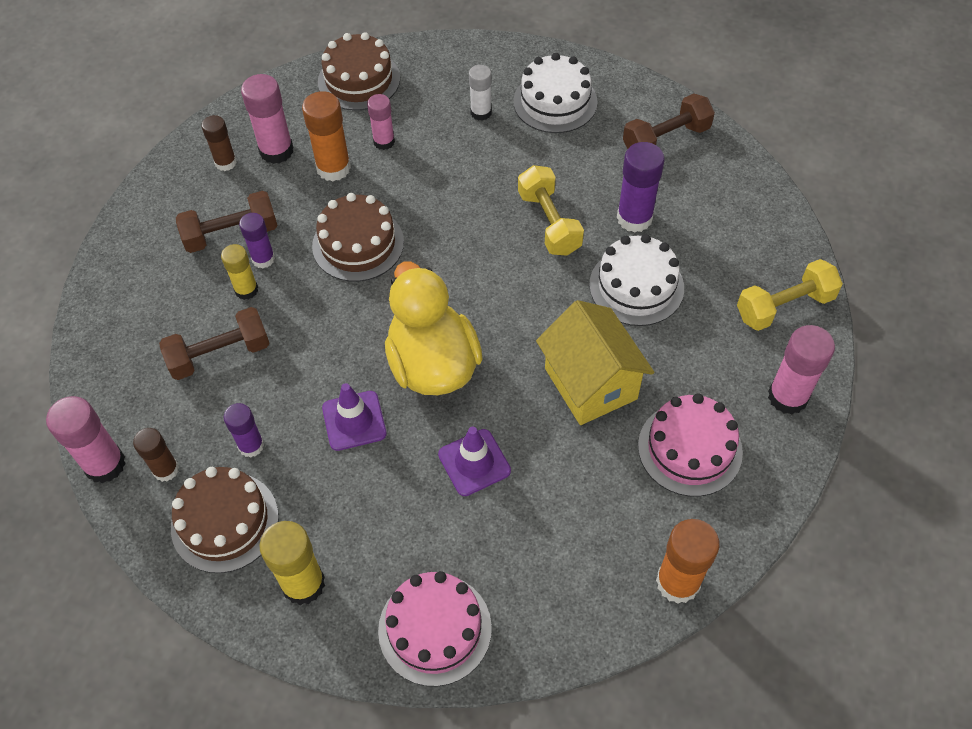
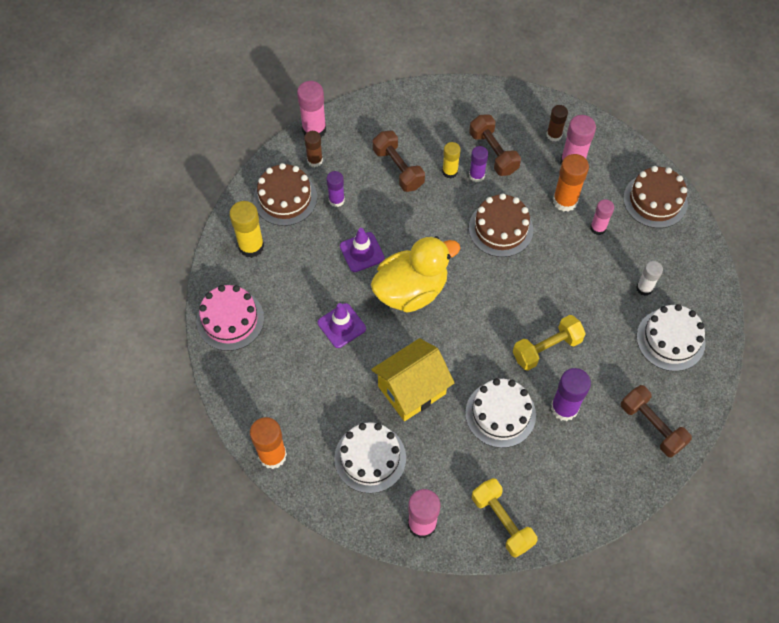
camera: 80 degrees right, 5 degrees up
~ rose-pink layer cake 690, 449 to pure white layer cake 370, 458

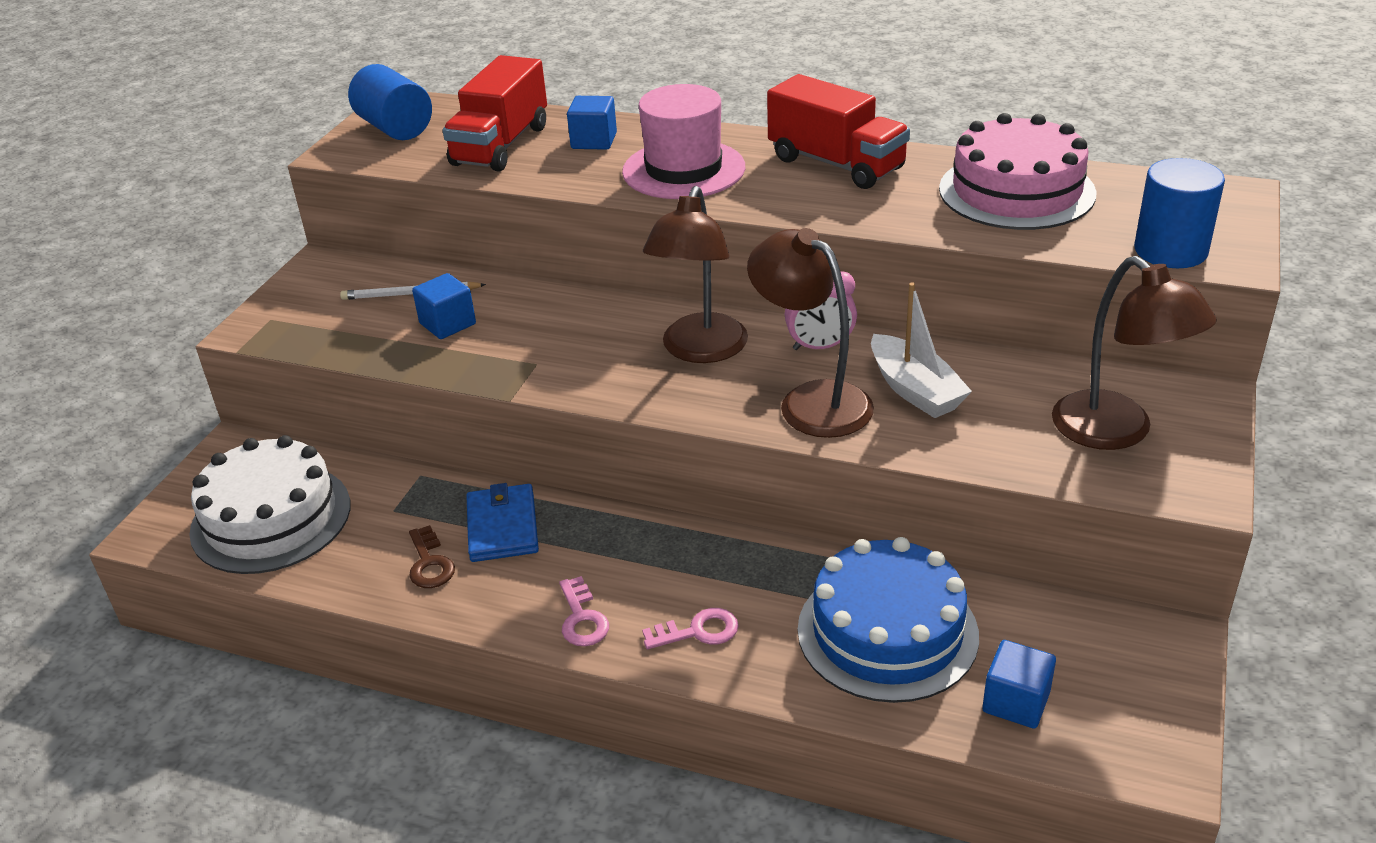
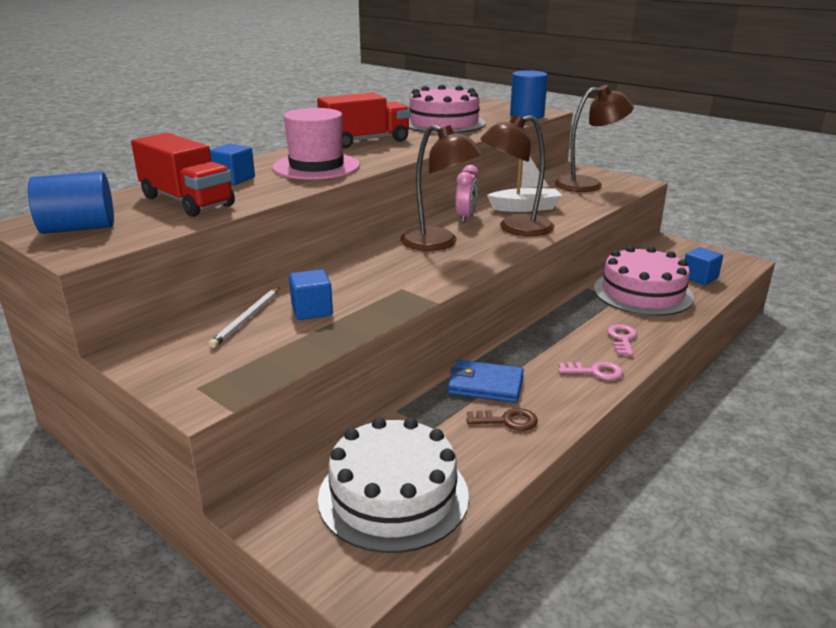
camera: 70 degrees left, 10 degrees down
~ blue layer cake 887, 632 to rose-pink layer cake 642, 293

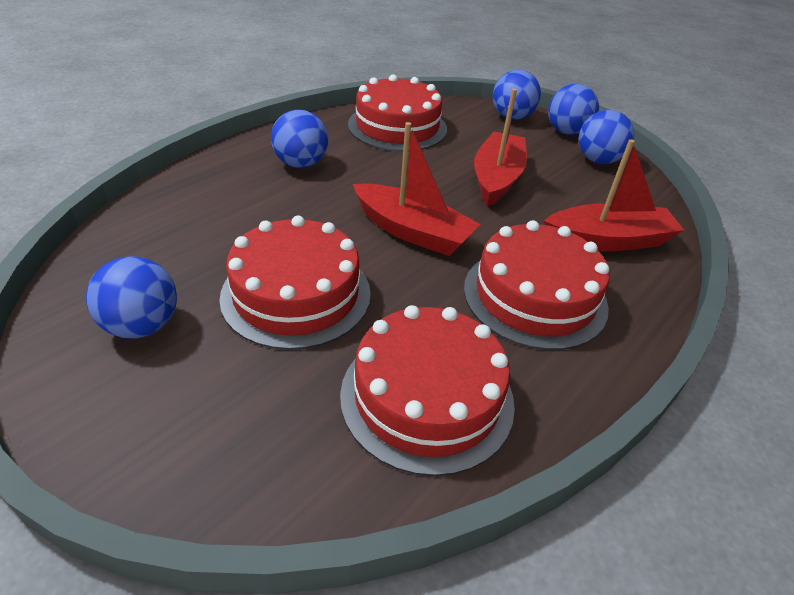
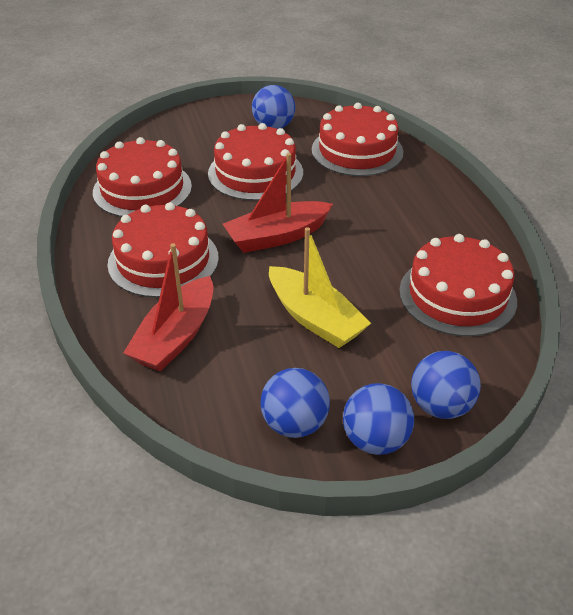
camera: 125 degrees right, 0 degrees up
~ red sailboat 496, 178 to yellow sailboat 314, 318
+ red layer cake 357, 151
- blue play ball 301, 164

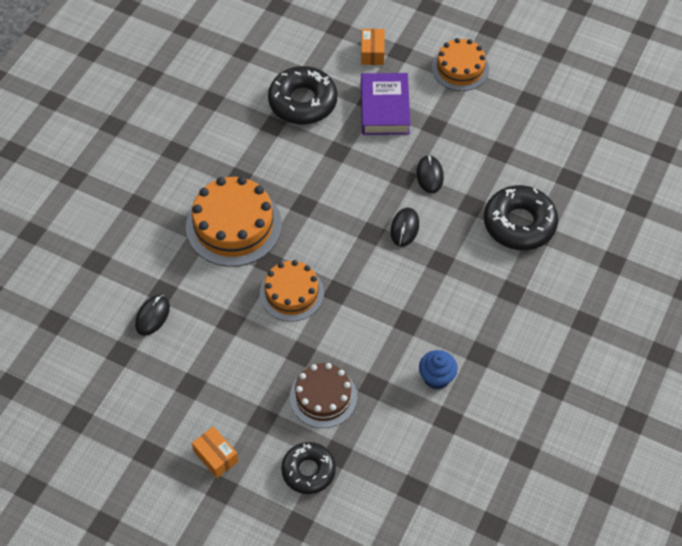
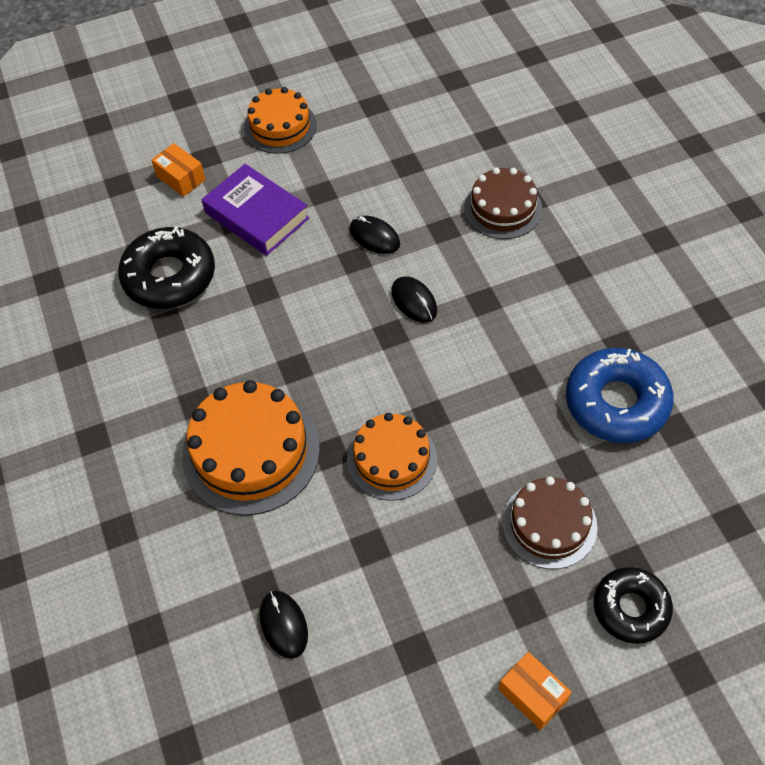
camera: 45 degrees left, 0 degrees up
~ black doughnut 519, 224 to brown layer cake 503, 208
~ orange box 216, 456 = 532, 695 45 degrees clockwise
~ blue fairy cake 436, 377 to blue doughnut 616, 402

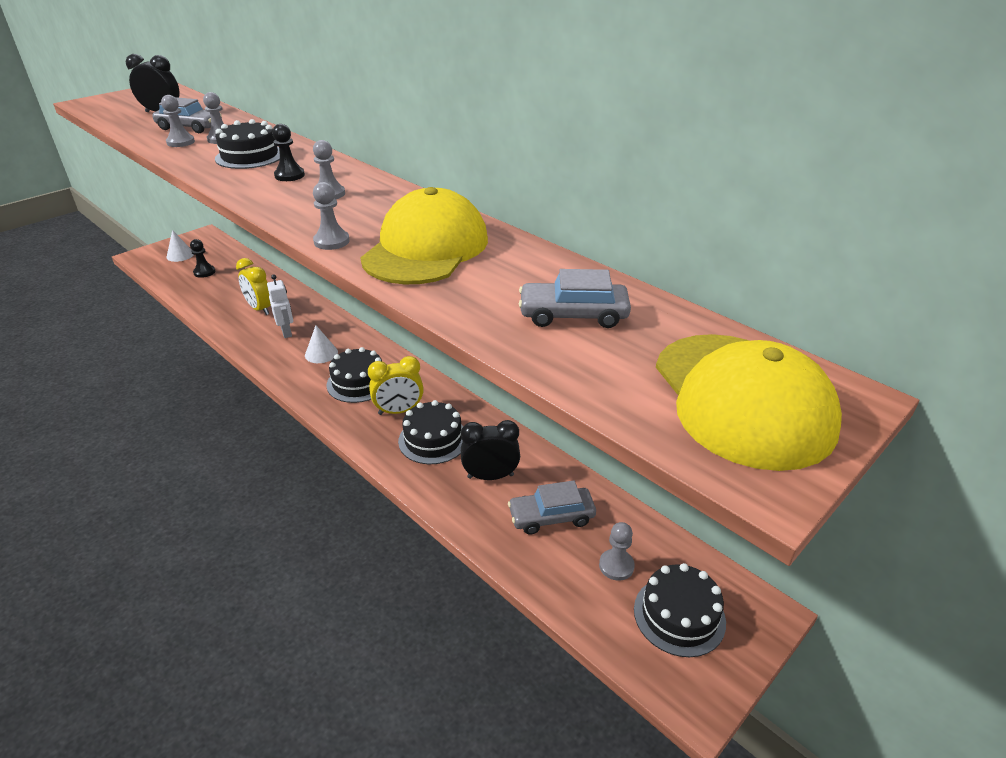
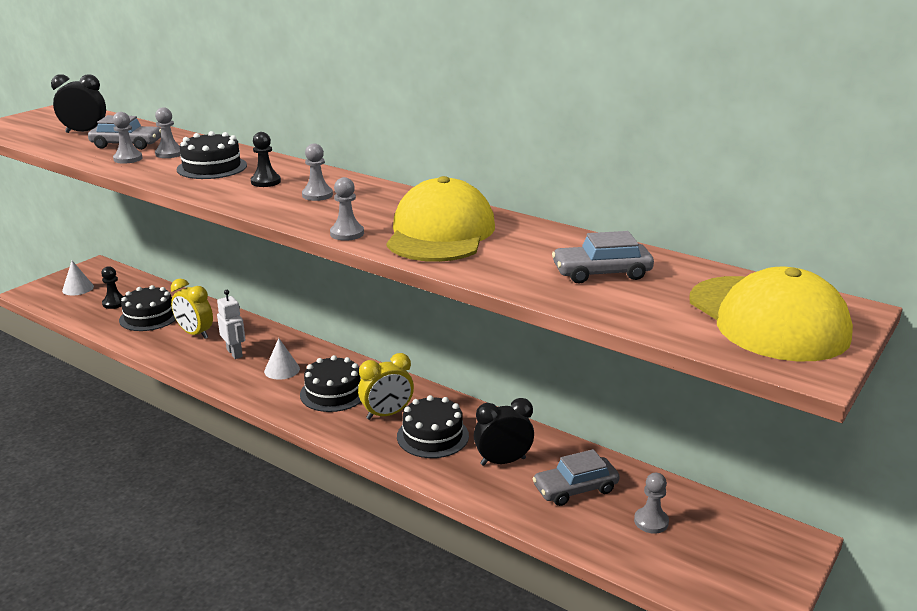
camera: 10 degrees left, 10 degrees down
~ black layer cake 679, 615 to 149, 317

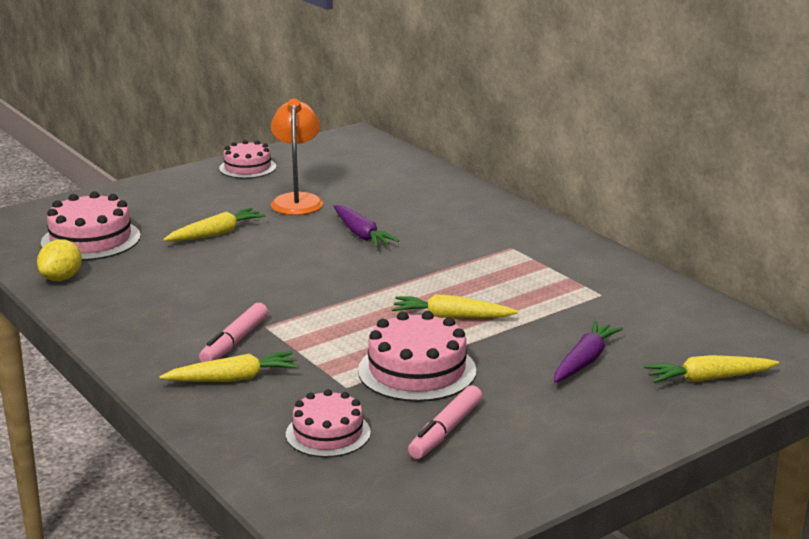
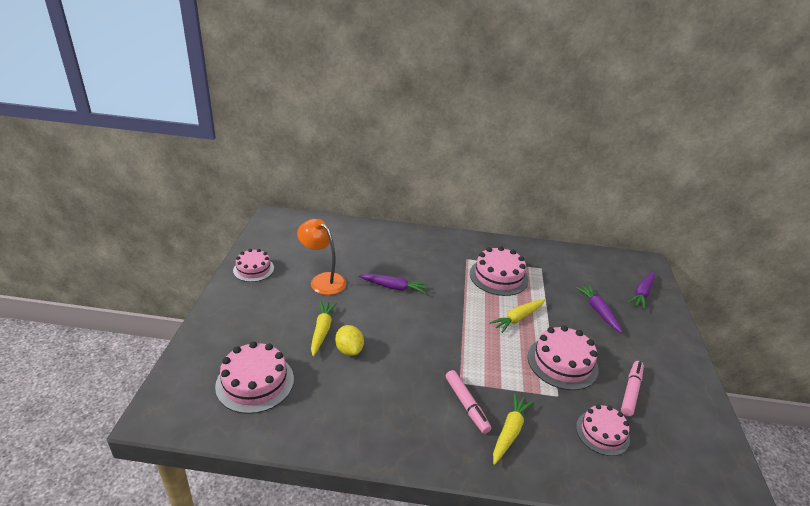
camera: 50 degrees left, 10 degrees up
~ yellow citrus fruit 61, 278 to 349, 350
+ rose-pink layer cake 498, 276
~ rose-pink felt pen 446, 431 = 631, 391 135 degrees counterclockwise
~ yellow root vegetable 708, 379 to purple root vegetable 642, 293

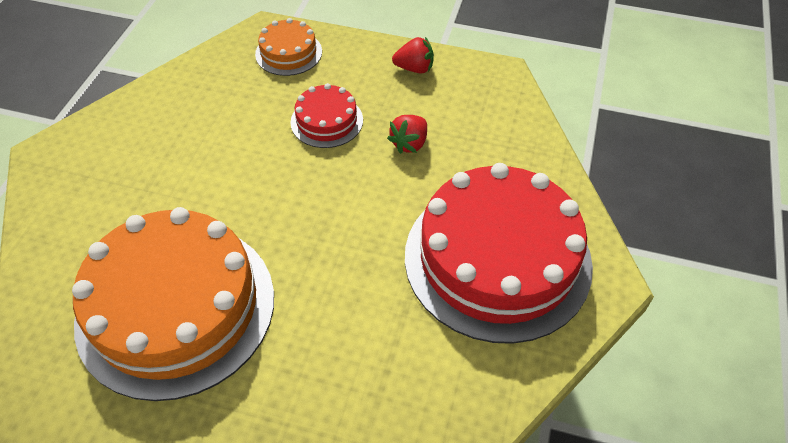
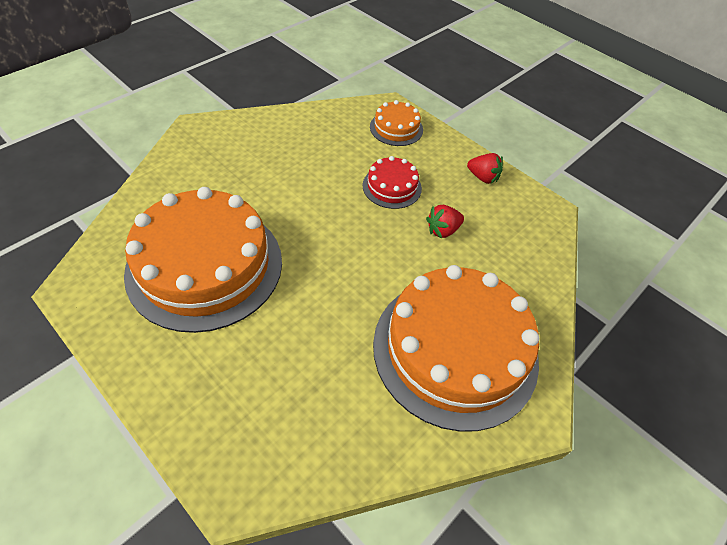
camera: 25 degrees right, 0 degrees up
~ red layer cake 497, 259 to orange layer cake 455, 350

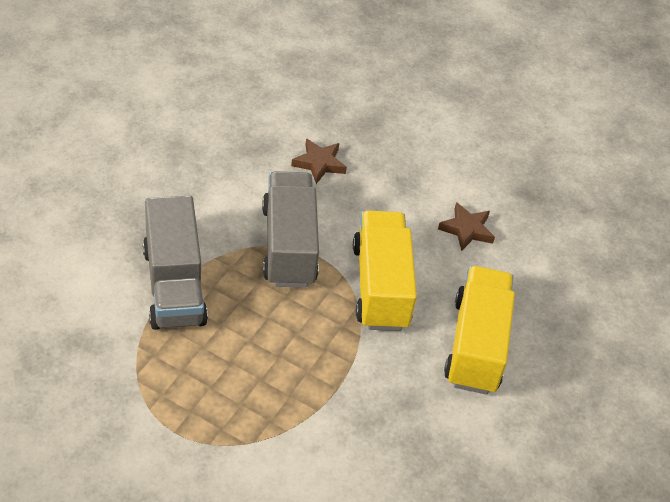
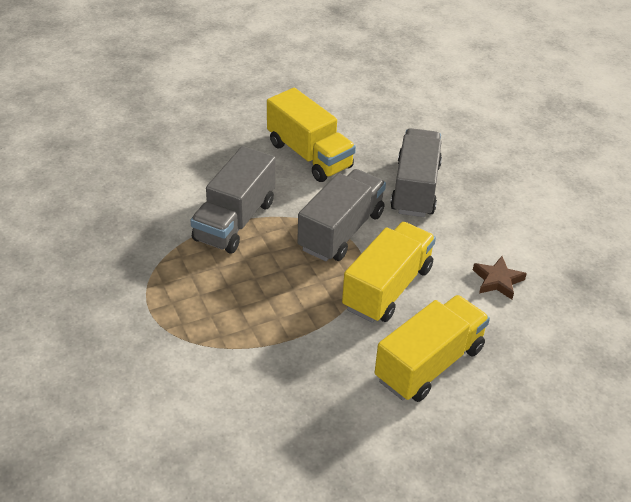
camera: 40 degrees right, 5 degrees down
+ yellow toy truck 309, 155
~ brown five-pointed star 319, 163 to gray toy truck 415, 188

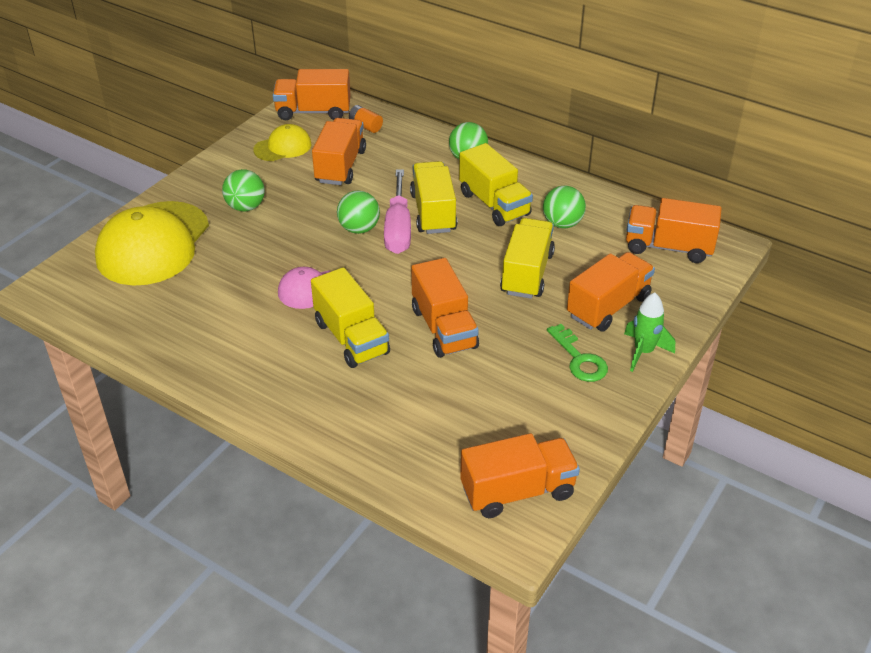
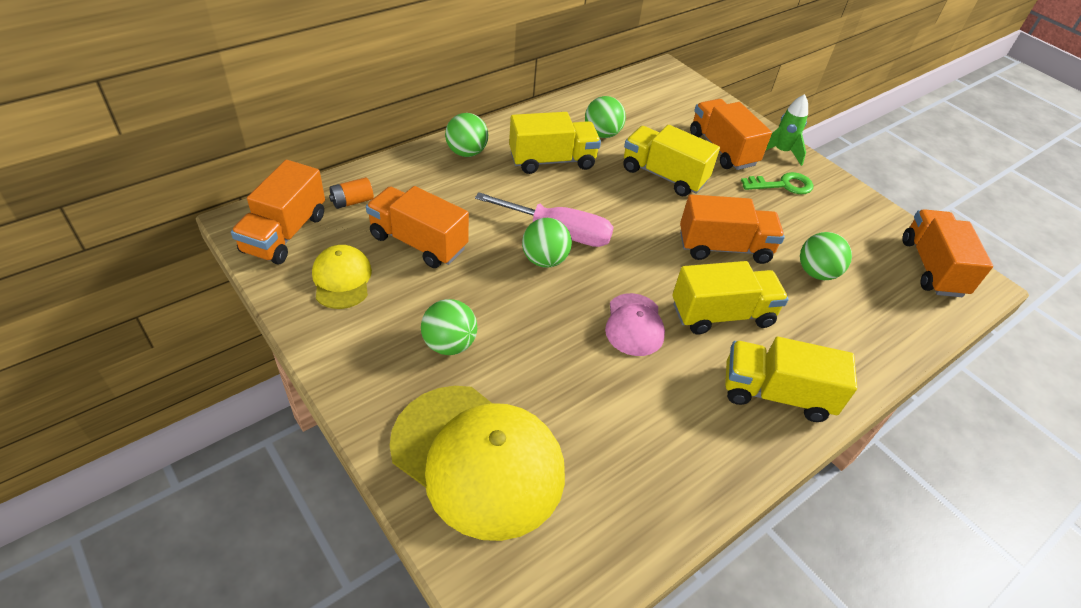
camera: 75 degrees left, 5 degrees up
~ yellow toy truck 433, 212 to 776, 394
+ leaf-green play ball 816, 273
- orange toy truck 668, 247

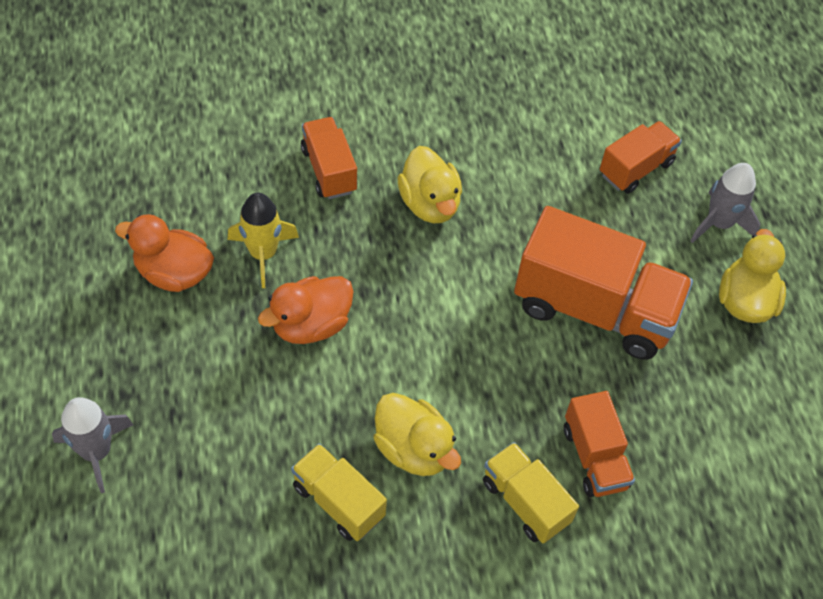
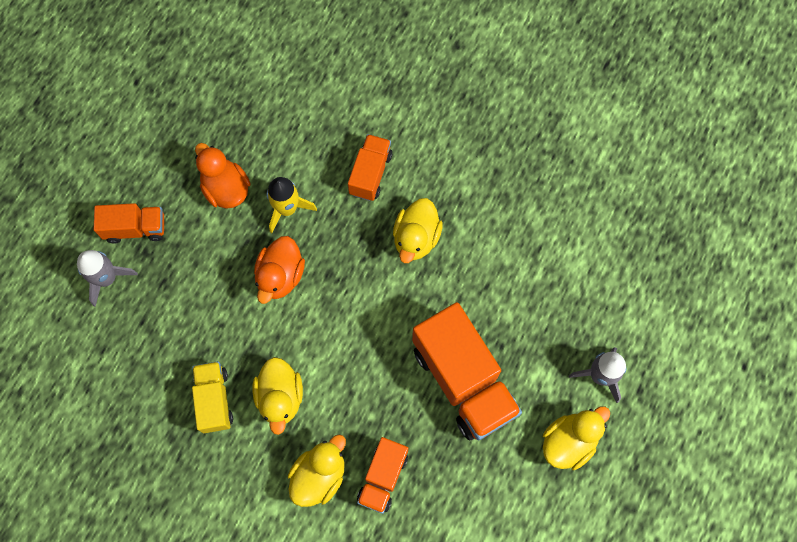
camera: 40 degrees right, 15 degrees up
~ orange toy truck 636, 168 to 135, 228
~ orange rubber duck 311, 325 = 280, 276 75 degrees counterclockwise
~ yellow toy truck 525, 502 to yellow rubber duck 319, 475

